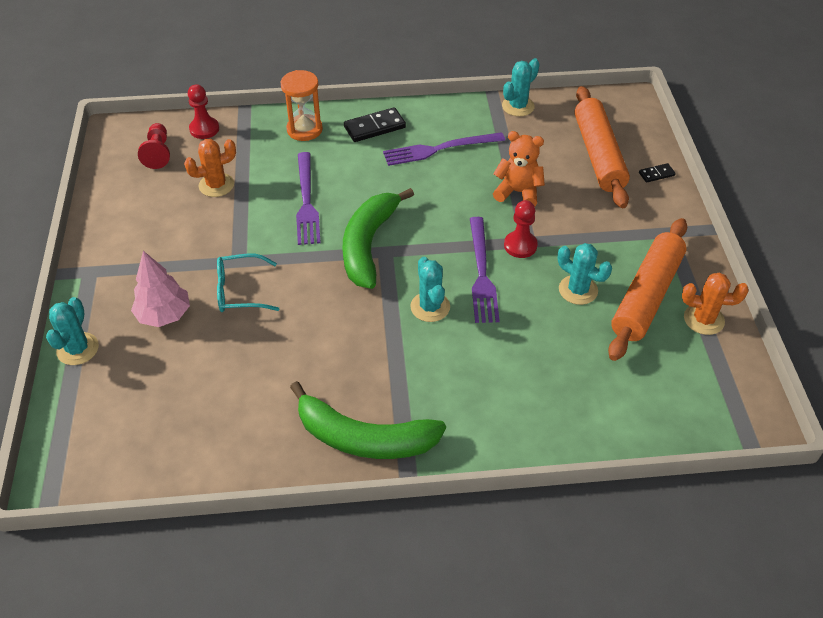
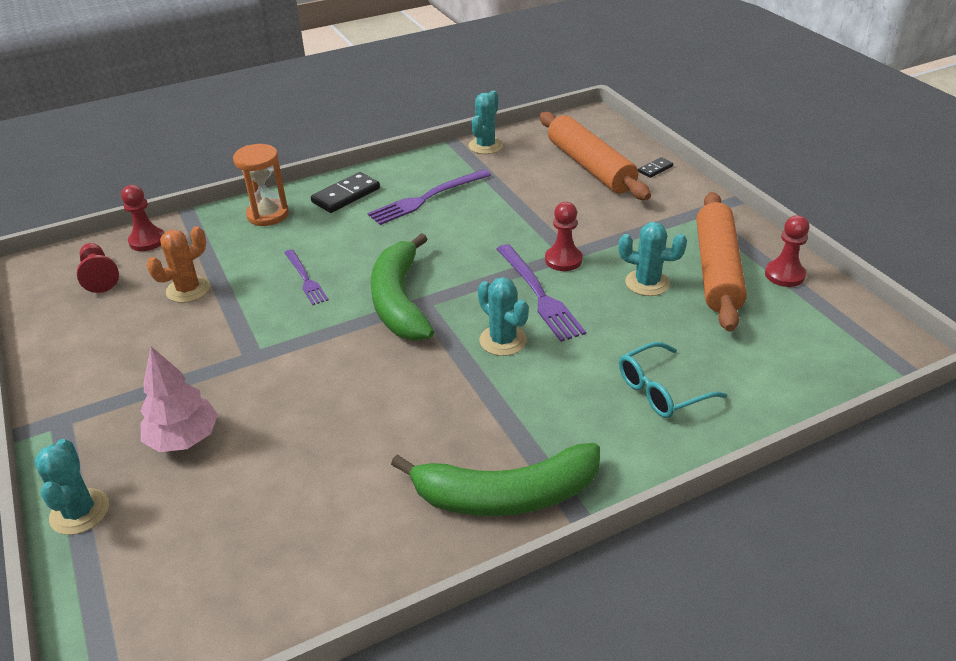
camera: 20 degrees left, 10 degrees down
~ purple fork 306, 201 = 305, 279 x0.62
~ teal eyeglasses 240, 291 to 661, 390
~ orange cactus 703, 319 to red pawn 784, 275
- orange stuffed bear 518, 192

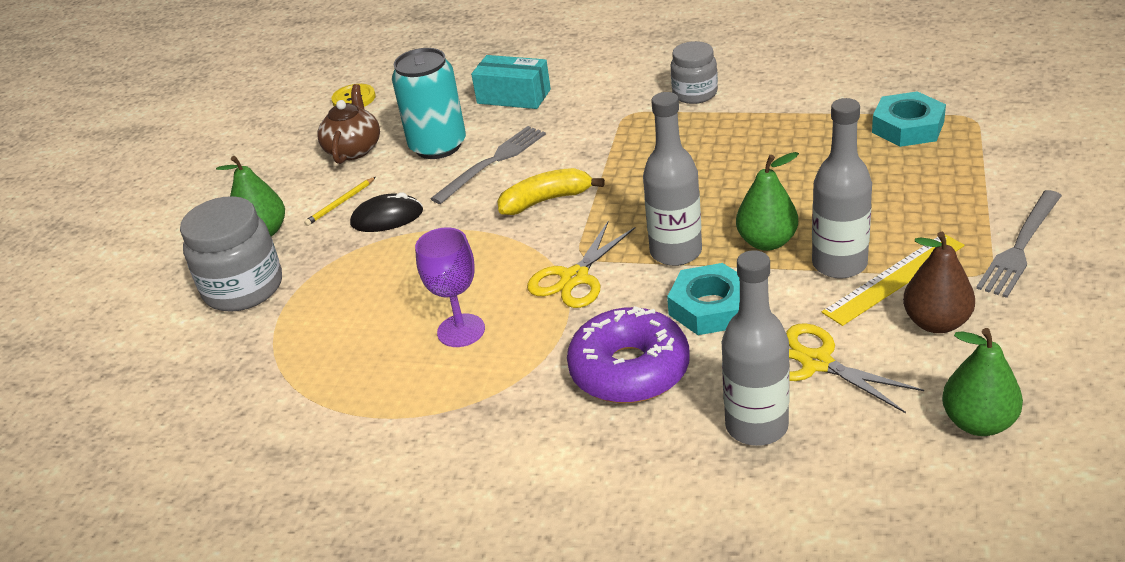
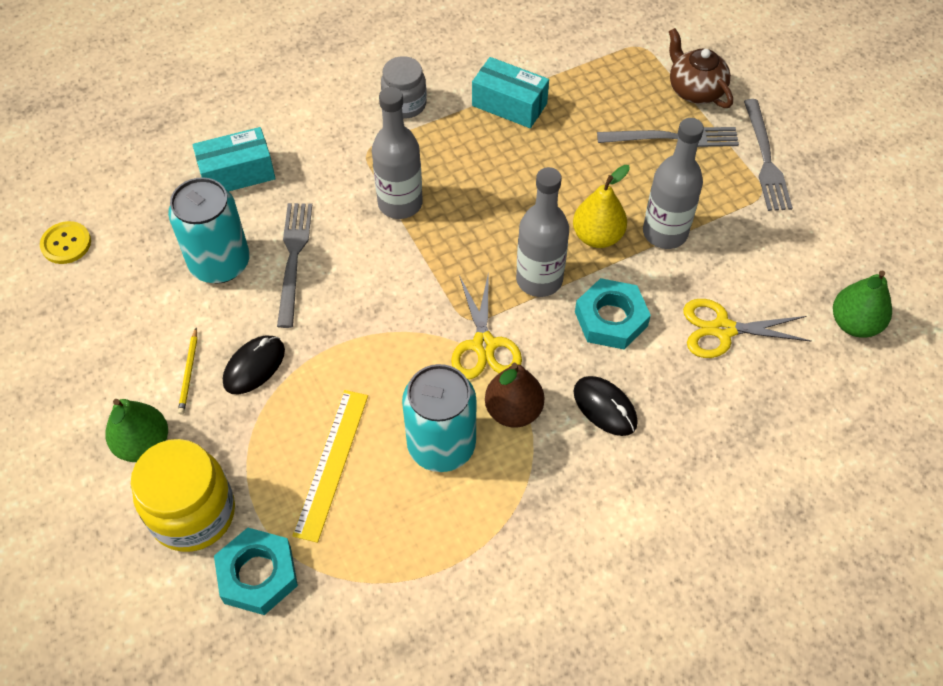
camera: 45 degrees left, 20 degrees up
~ gray jar 243, 288 to yellow jar 193, 513
~ teal nut 908, 127 to 258, 574
~ yellow straightedge 894, 278 to 331, 463
~ gray drink bottle 756, 426 to 400, 203
~ purple goblet 461, 330 to teal soda can 441, 445
+ teal box 509, 104
~ brown pear fruit 936, 322 to 513, 410
~ leaf-green pear fruit 767, 242 to yellow pear fruit 597, 236
~ purple doughnut 629, 370 to black computer mouse 605, 407
+ gray fork 673, 138
~ brown tea pot 354, 149 to 695, 90
- yellow banana 546, 200

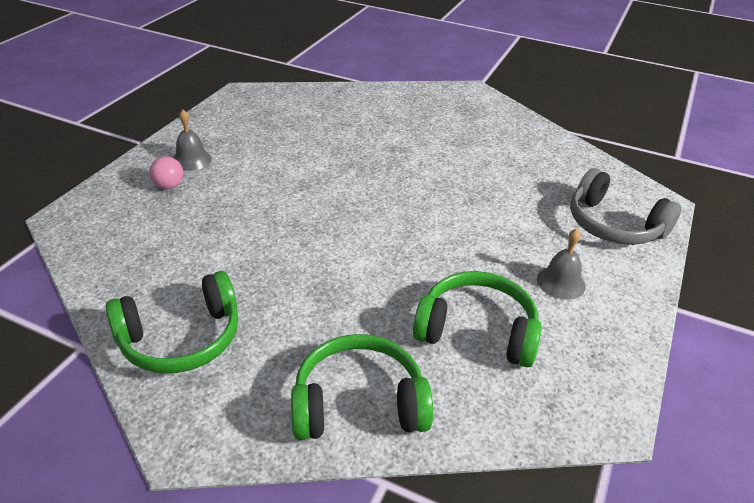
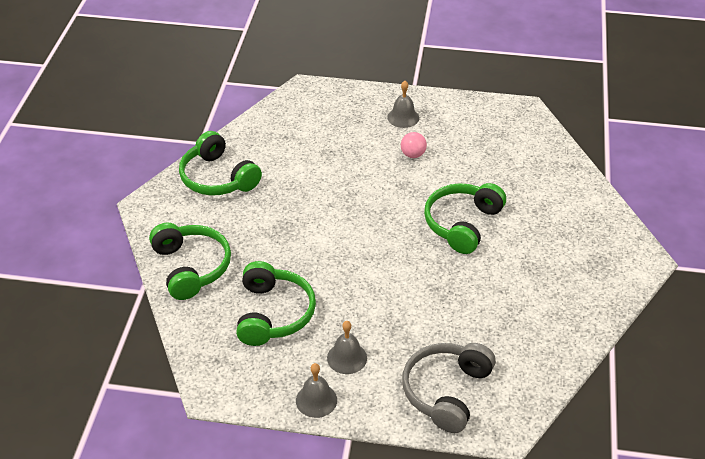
camera: 75 degrees right, 5 degrees up
+ gray hand bell 316, 400
~ rose-pink play ball 169, 186 to 413, 155
+ leaf-green headphones 462, 224

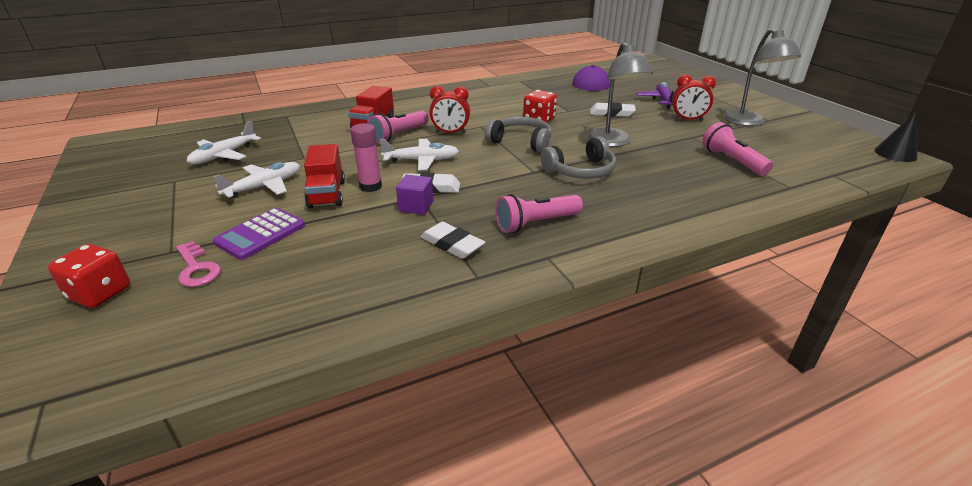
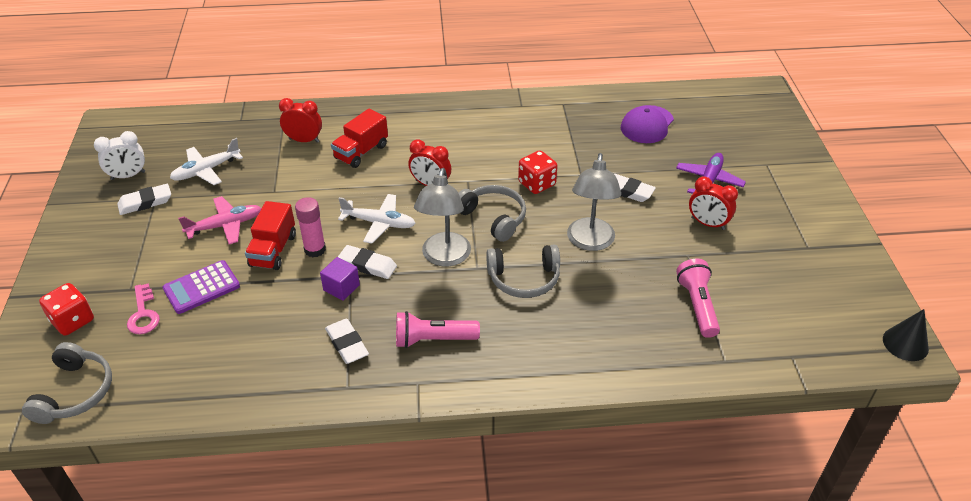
camera: 20 degrees right, 10 degrees up
+ gray headphones 75, 392
+ pure white clock 128, 176
+ pure white pencil eraser 145, 202
~ pure white plane 264, 186 to rose-pink plane 225, 225
+ red clock 304, 140
~ gray reading lamp 748, 122 to 444, 257
- rose-pink flashlight 399, 135

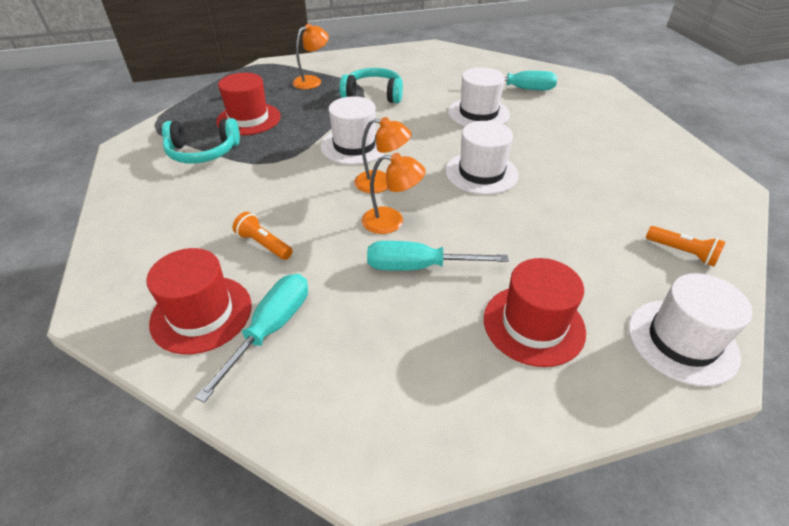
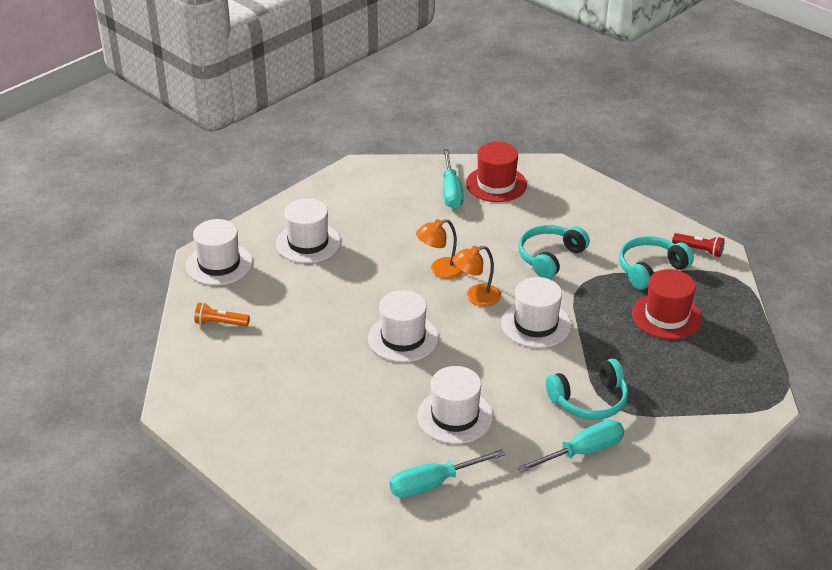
camera: 150 degrees right, 5 degrees down
~ red top hat 533, 324 to pure white top hat 308, 243
~ teal screwdriver 417, 267 to 583, 451
+ teal headphones 550, 257
+ red flashlight 699, 250
- orange flashlight 264, 244
- orange reading lamp 312, 81

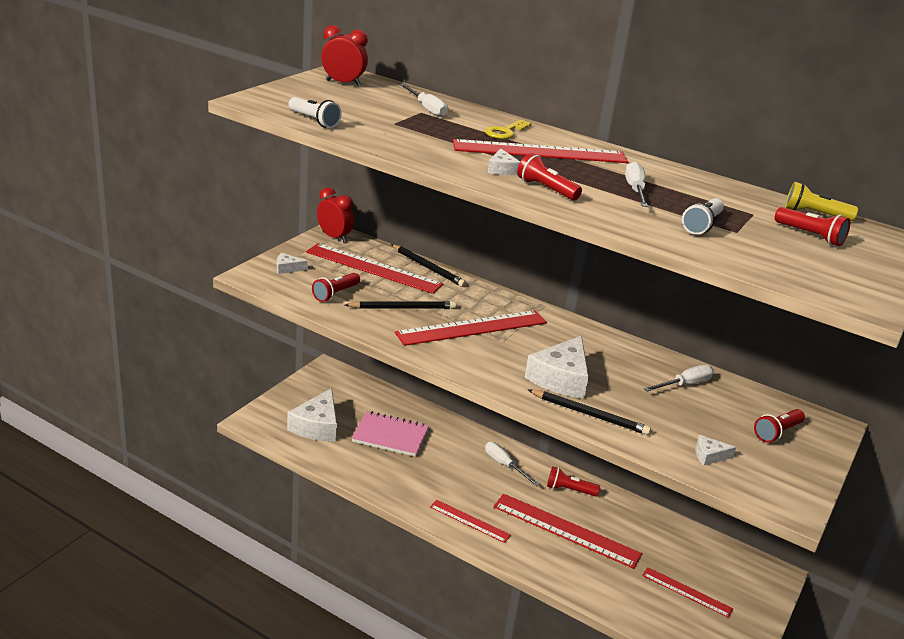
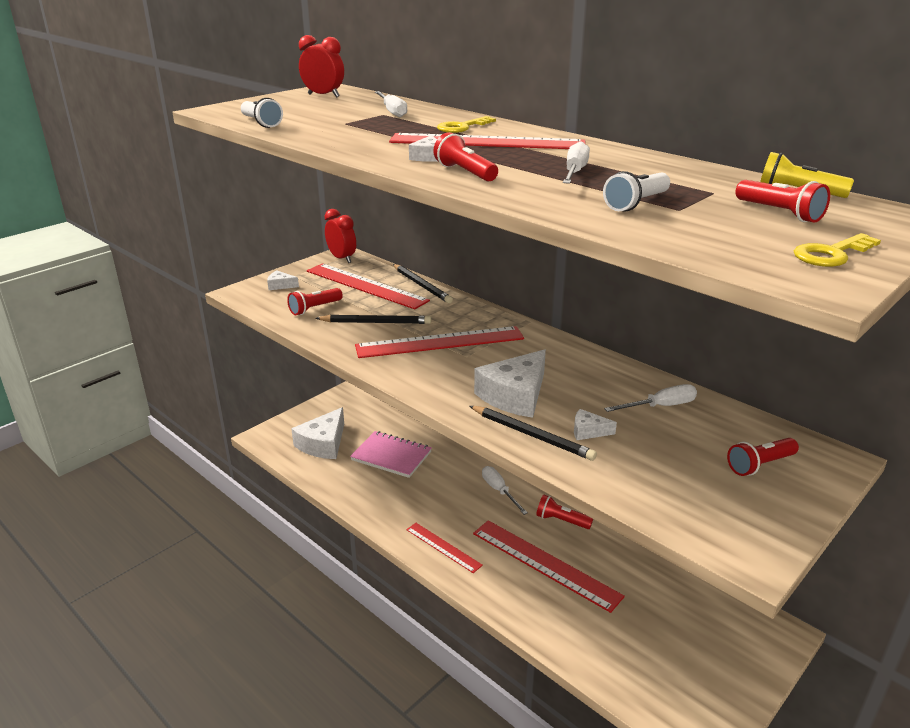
camera: 15 degrees right, 0 degrees up
~ pure white cheese wedge 709, 456 to 588, 431
+ yellow latchkey 831, 254
- red straightedge 687, 592

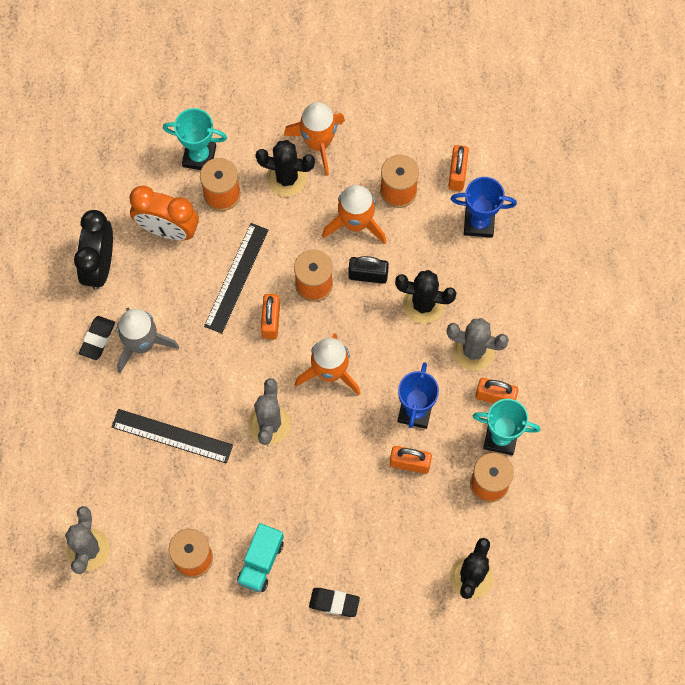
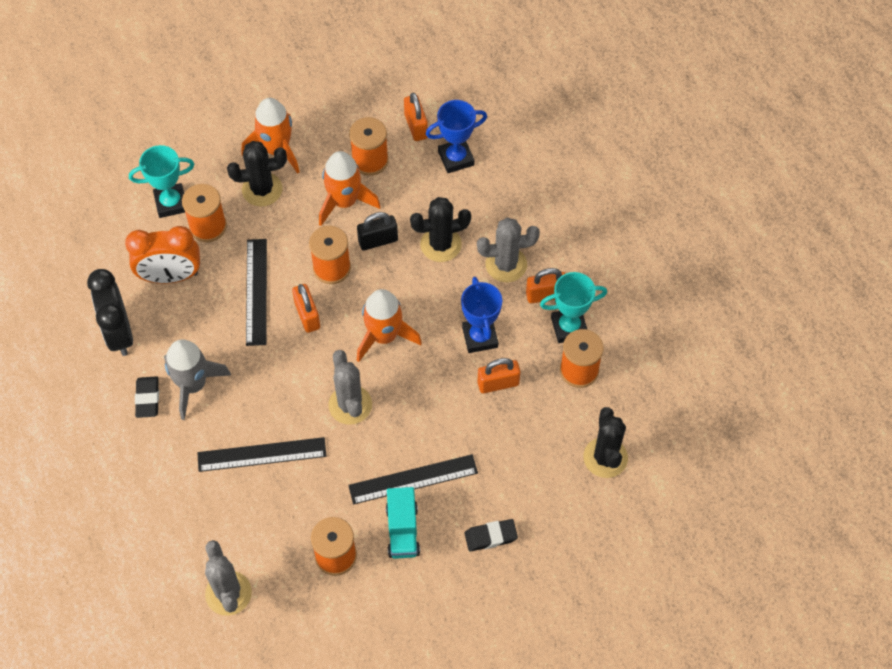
camera: 25 degrees left, 10 degrees down
+ black straightedge 413, 479

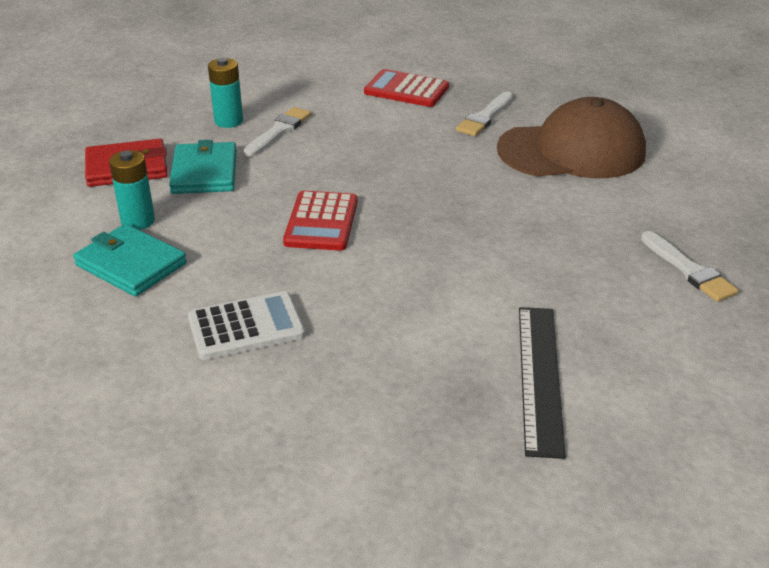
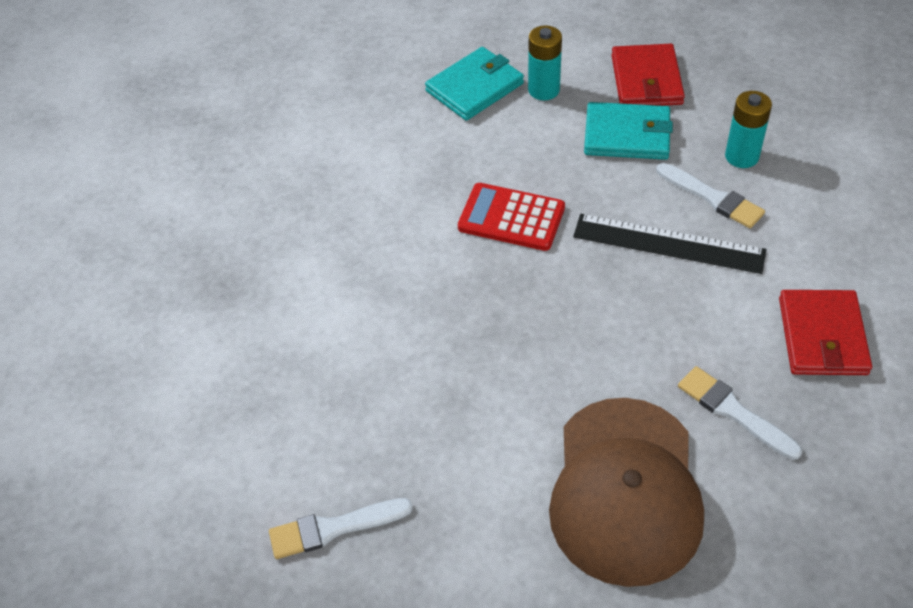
camera: 105 degrees right, 15 degrees up
~ black straightedge 540, 377 to 668, 244
~ red calculator 406, 90 to red card wallet 822, 336
- pure white calculator 246, 327

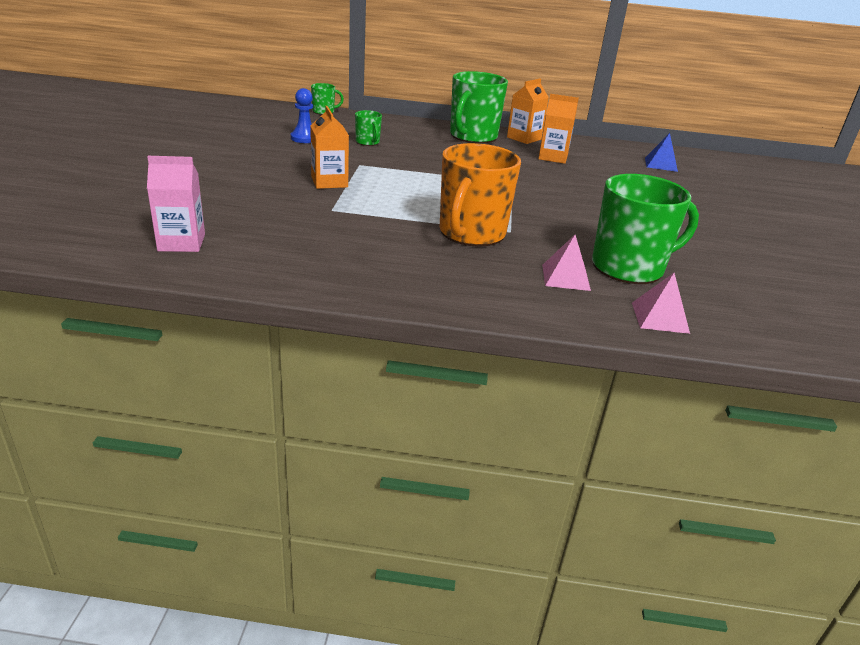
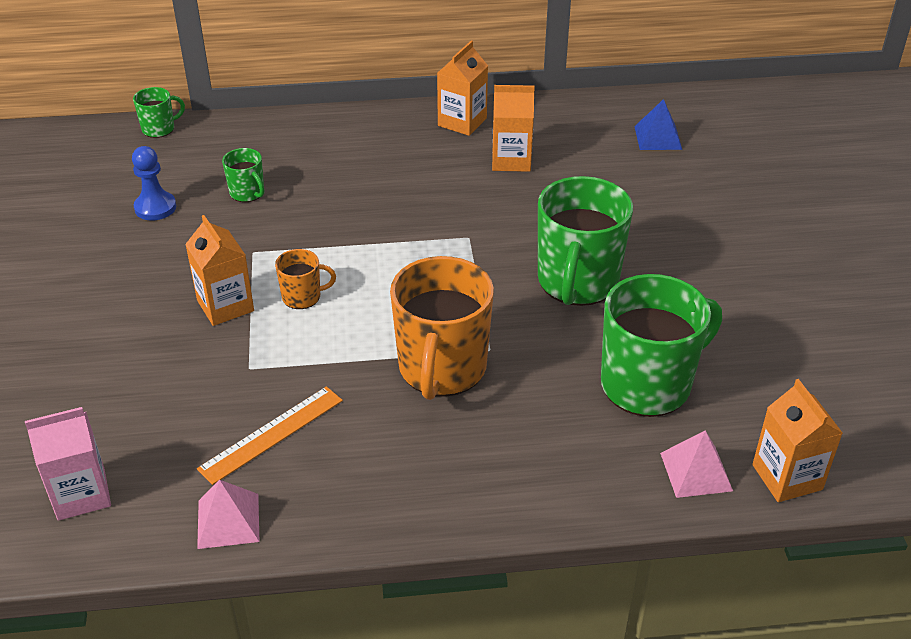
camera: 10 degrees left, 10 degrees up
+ orange straightedge 272, 434
~ rose-pink pyramid 565, 277 to 228, 521
+ orange tea mug 302, 297
~ leaf-green tea mug 473, 136 to 577, 282
+ orange juice carton 787, 477

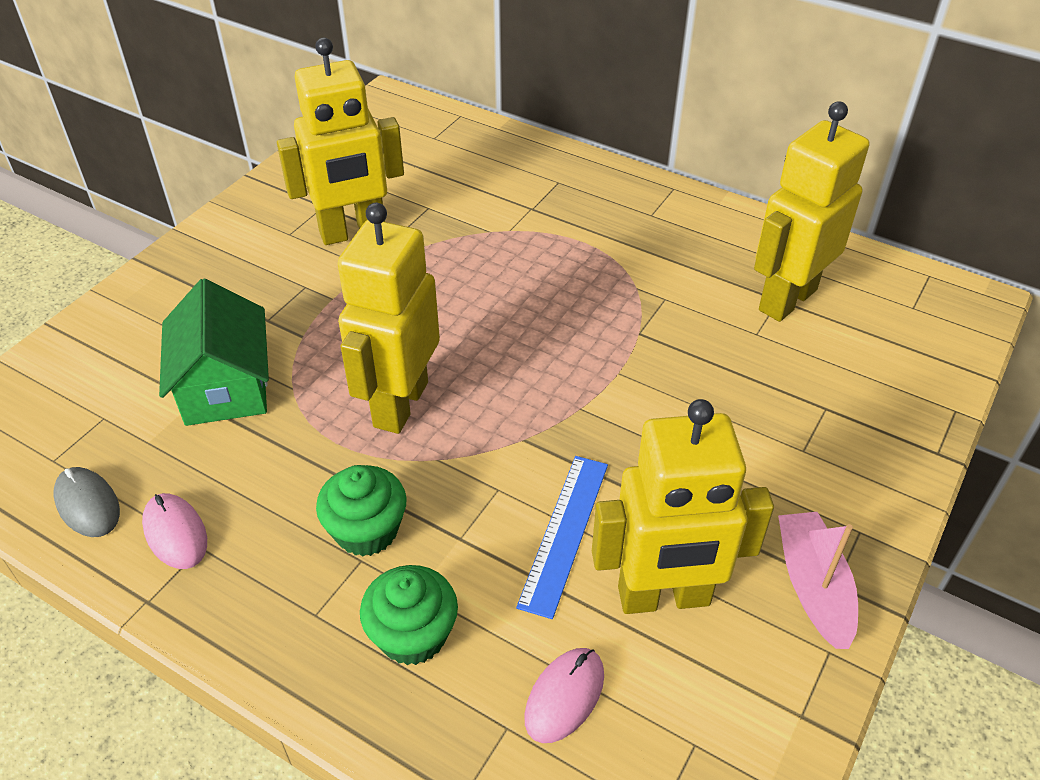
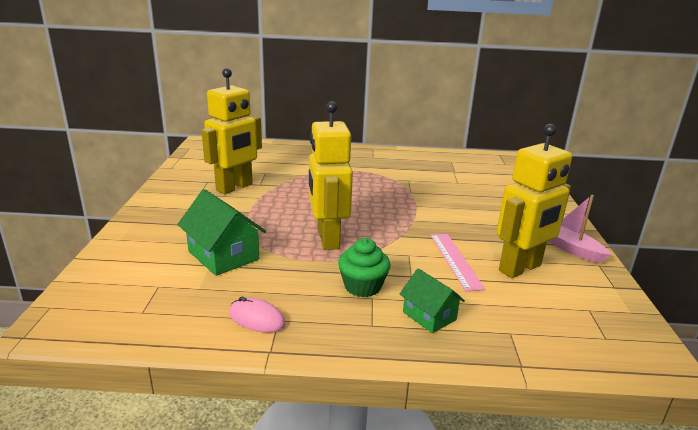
camera: 30 degrees left, 20 degrees down
~ leaf-green fairy cake 413, 635 to leaf-green cottage 429, 316
~ blue straightedge 564, 533 to rose-pink straightedge 455, 260
- gray computer mouse 87, 504
- rose-pink computer mouse 564, 696
- yellow robot figure 786, 299

